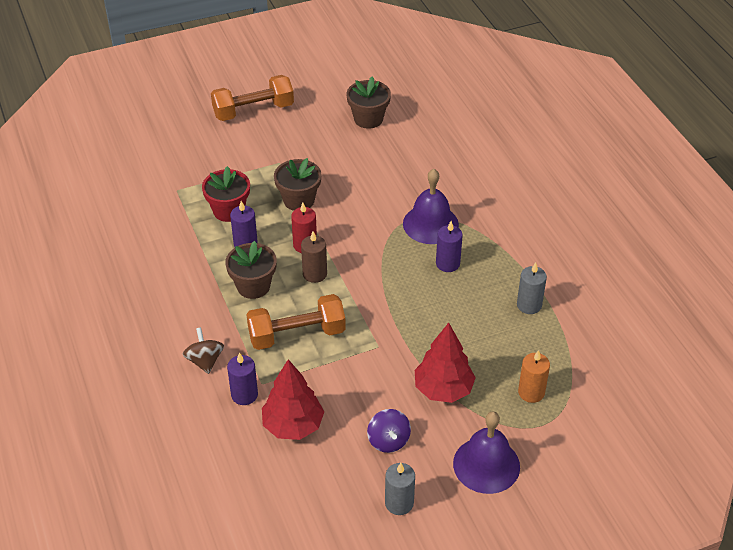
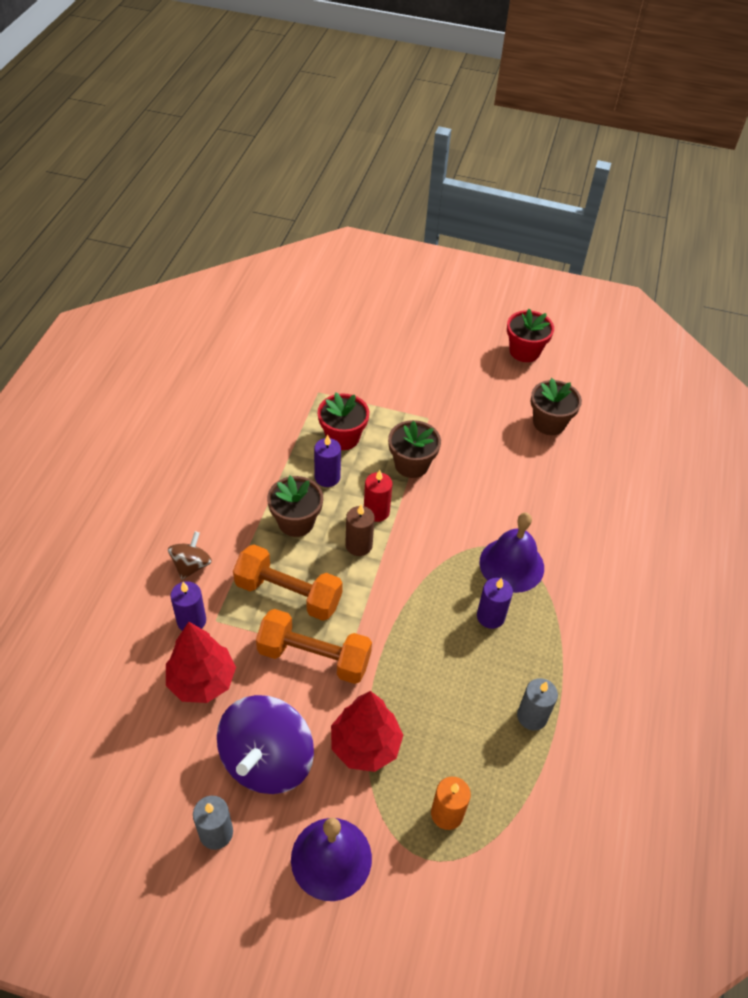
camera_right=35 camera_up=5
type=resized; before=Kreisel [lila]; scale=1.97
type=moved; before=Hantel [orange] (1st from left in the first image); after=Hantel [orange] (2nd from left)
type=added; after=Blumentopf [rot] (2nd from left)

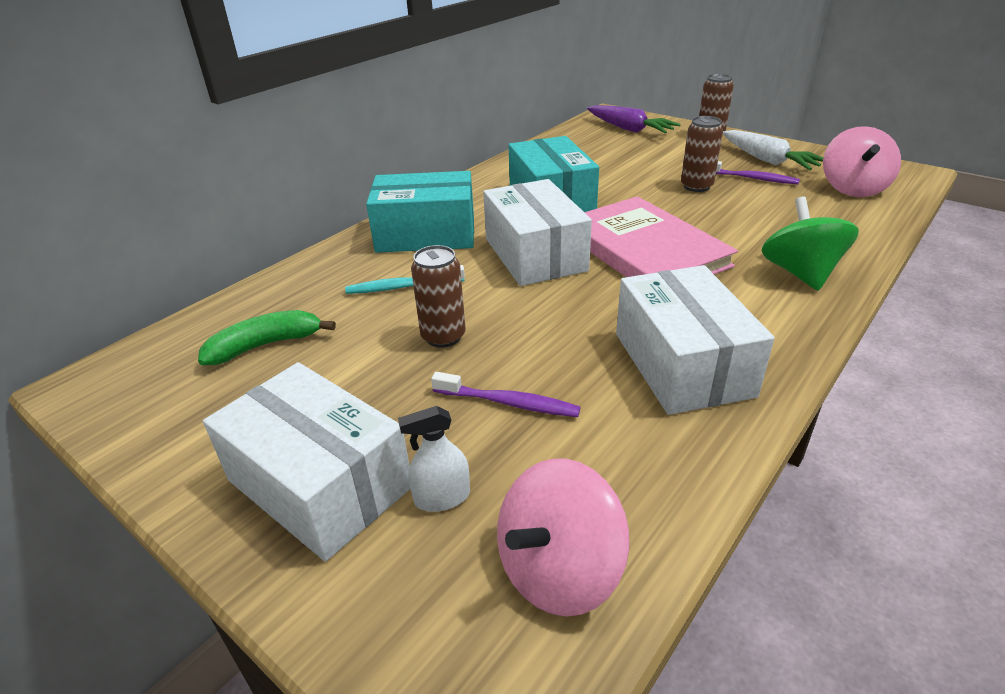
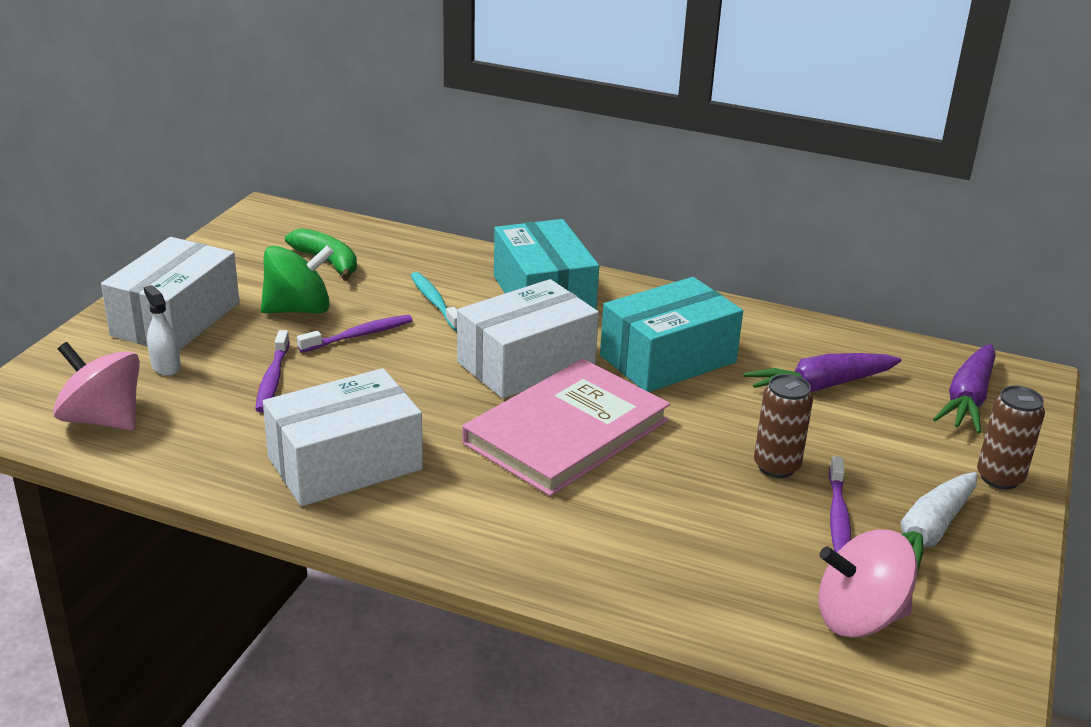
camera_right=70 camera_up=-5
type=moved; before=Kreisel [grün]
type=replaced; before=Dose [braun] (1st from left); after=Zahnbürste [lila] (2nd from left)
type=added; after=Karotte [lila] (1st from left)

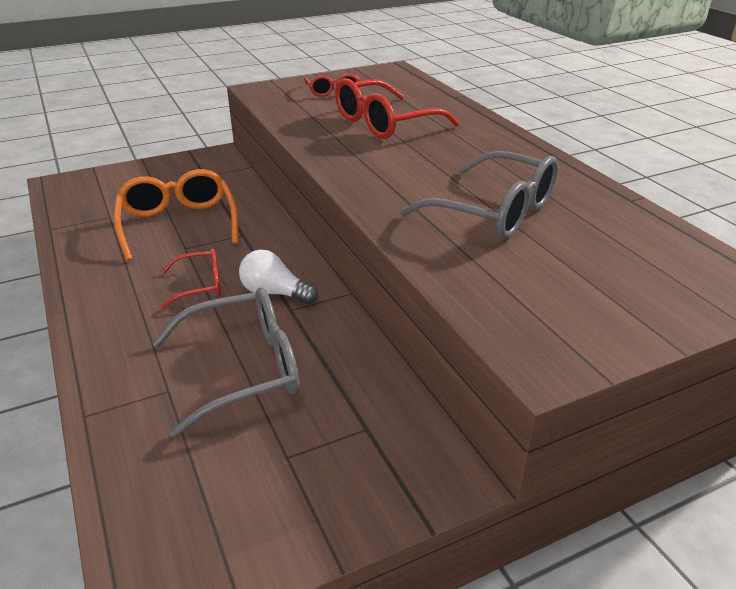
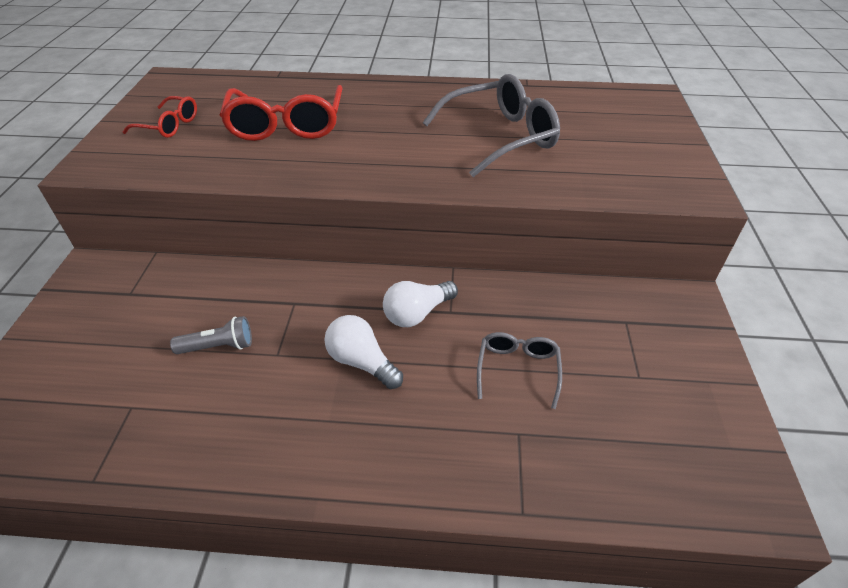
camera_right=-60 camera_up=10
type=replaced; before=Brille [orange]; after=Taschenlampe [grau]
type=replaced; before=Brille [rot] (1st from left); after=Glühbirne [weiß] (1st from left)
type=resized; before=Brille [grau] (1st from left in the first image); scale=0.55

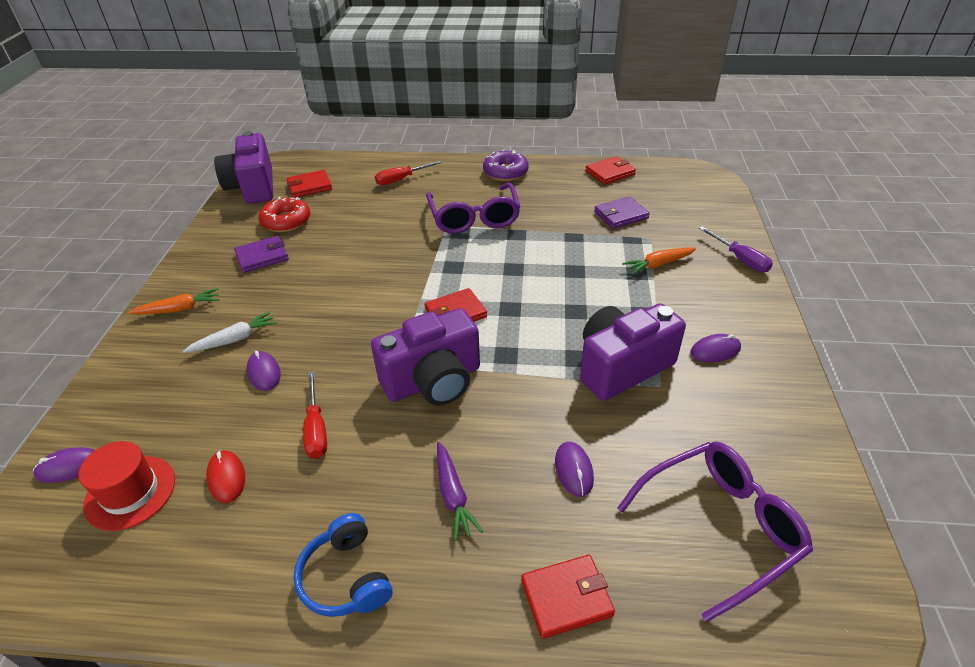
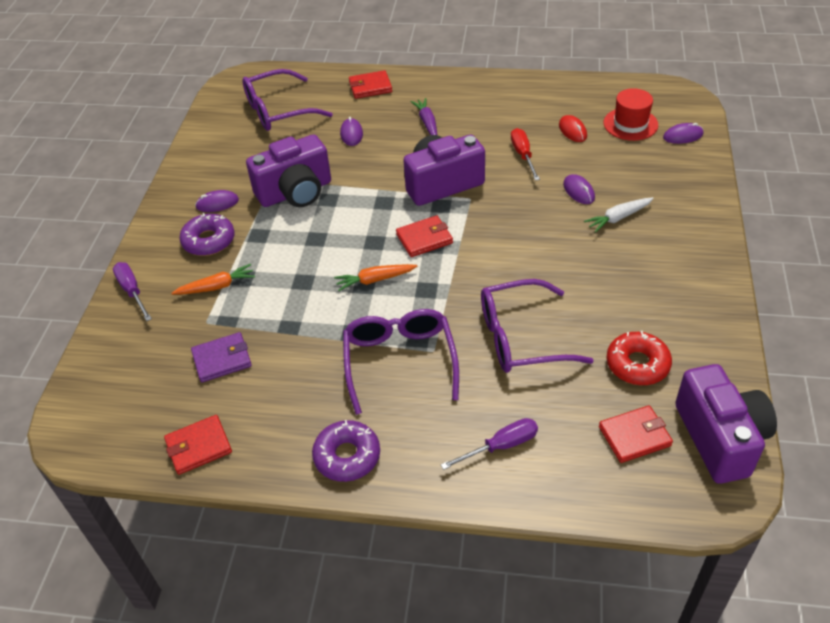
camera_right=-175 camera_up=5
type=added; after=Donut [lila] (1st from left)
type=moved; before=Karotte [orange] (1st from left in the first image); after=Karotte [orange] (2nd from left)
type=recoloured; before=Schraubenzieher [rot] (2nd from left); after=Schraubenzieher [lila] (2nd from left)
type=added; after=Brille [lila] (3rd from left)
type=removed; before=Geldbörse [lila] (1st from left)
type=removed; before=Kopfhörer [blau]

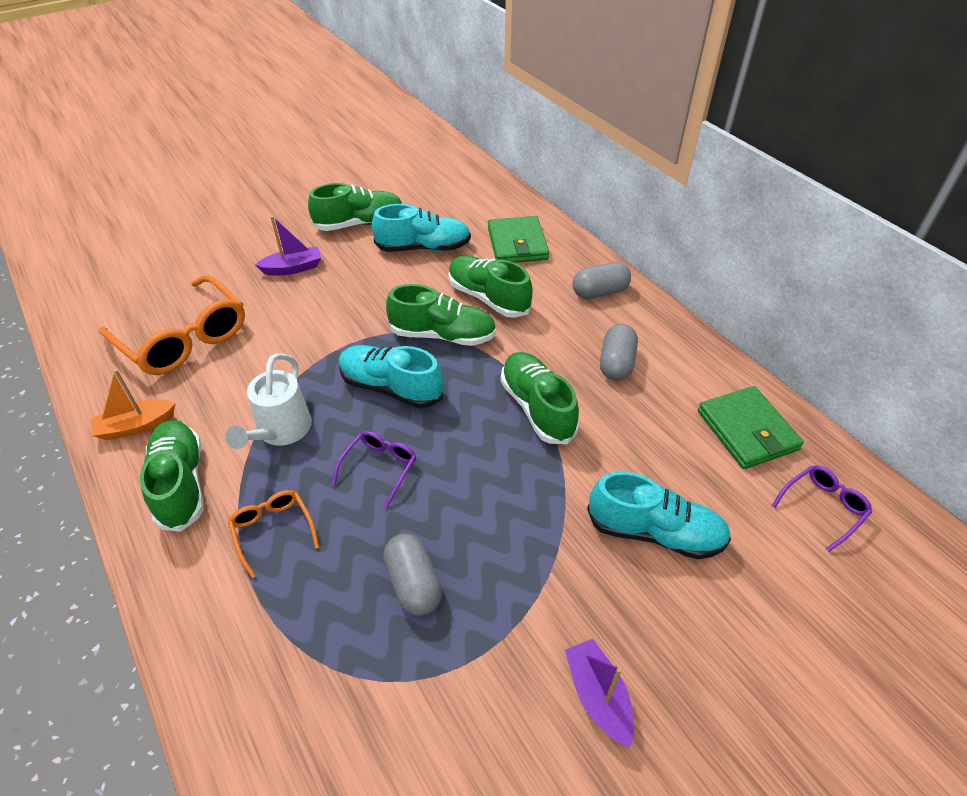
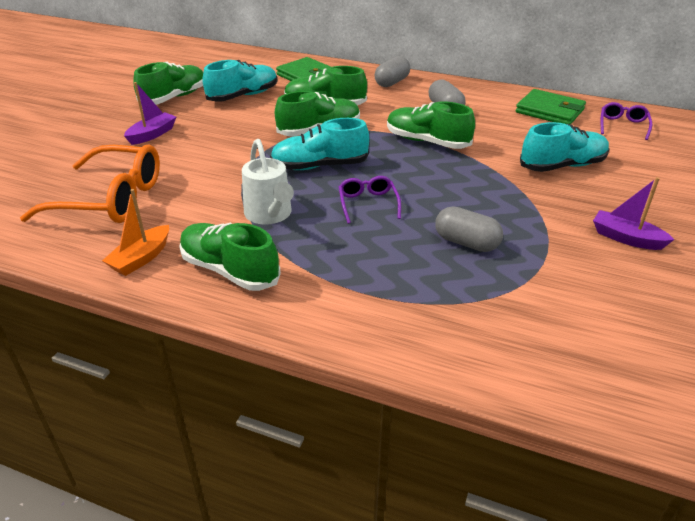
camera_right=-35 camera_up=-10
type=removed; before=Brille [orange] (2nd from left)

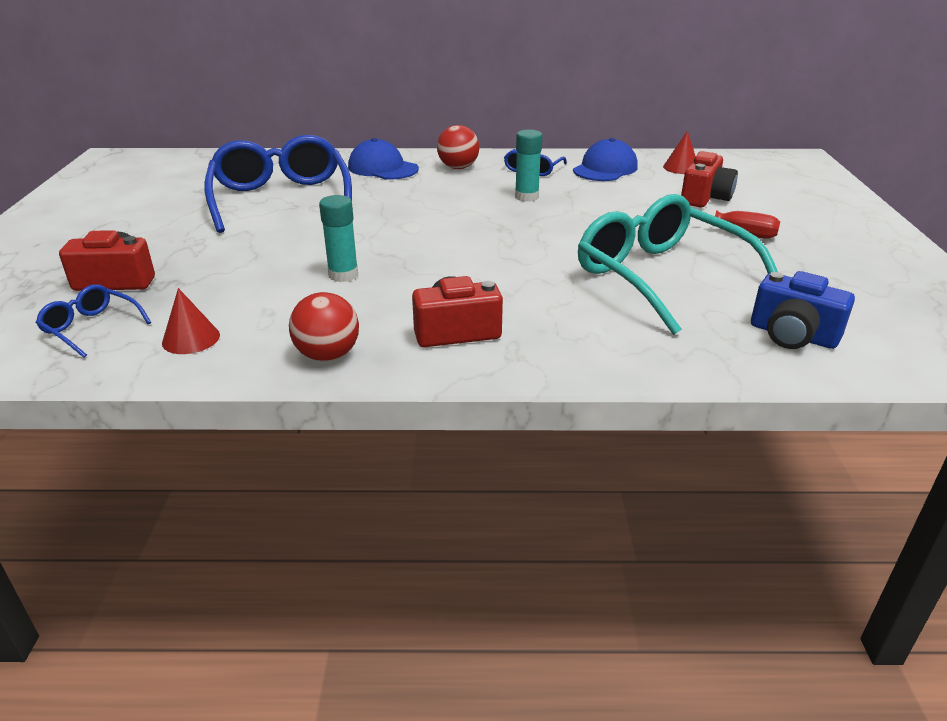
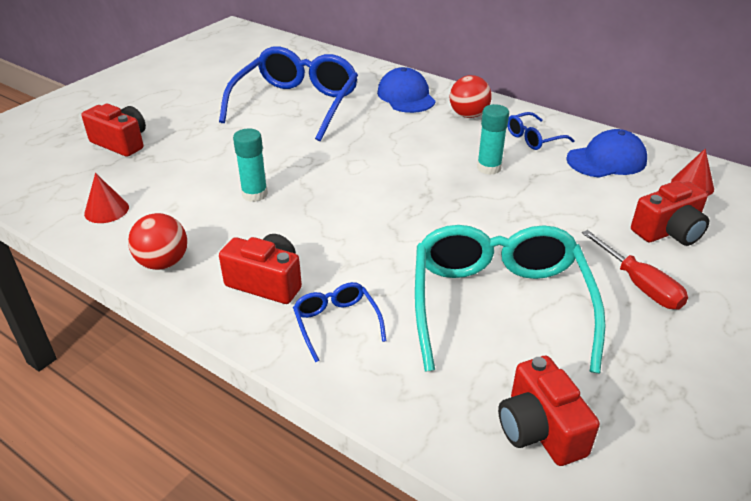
camera_right=35 camera_up=5
type=moved; before=Brille [blau] (1st from left in the first image); after=Brille [blau] (2nd from left)
type=recoloured; before=Kamera [blau]; after=Kamera [rot] (3rd from left)

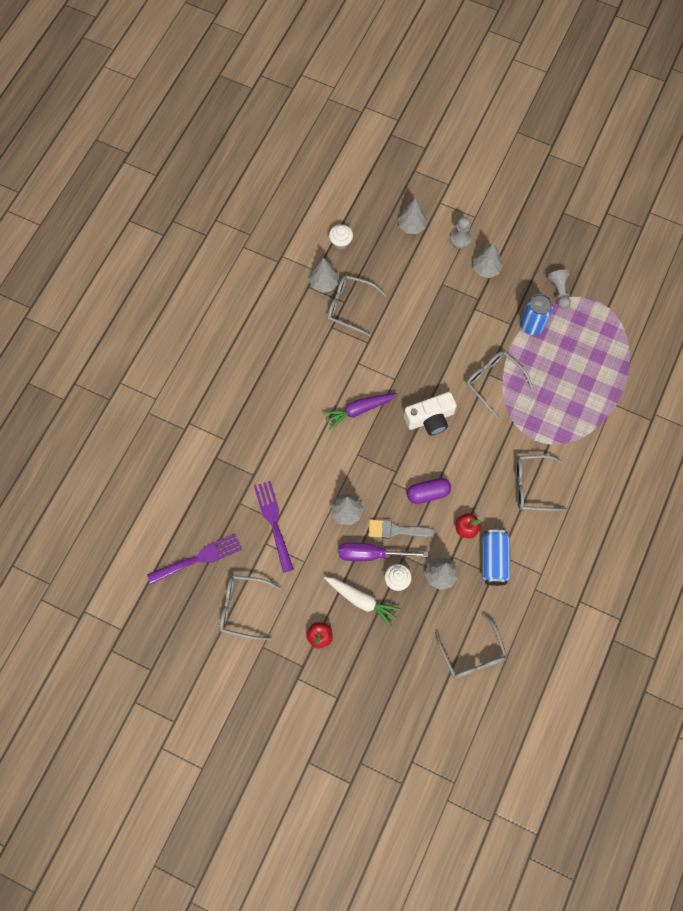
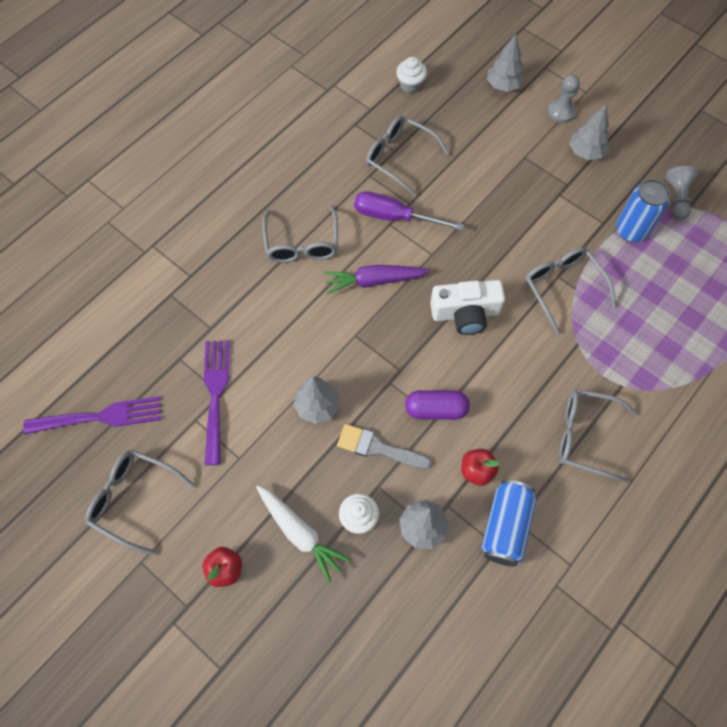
camera_right=15 camera_up=-5
type=moved; before=Brille [grau] (3rd from left in the first image); after=Brille [grau] (2nd from left)
type=moved; before=Schraubenzieher [lila]
type=removed; before=Baum [grau] (1st from left)

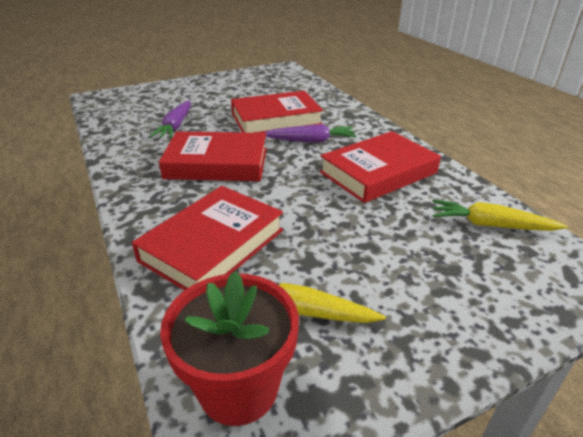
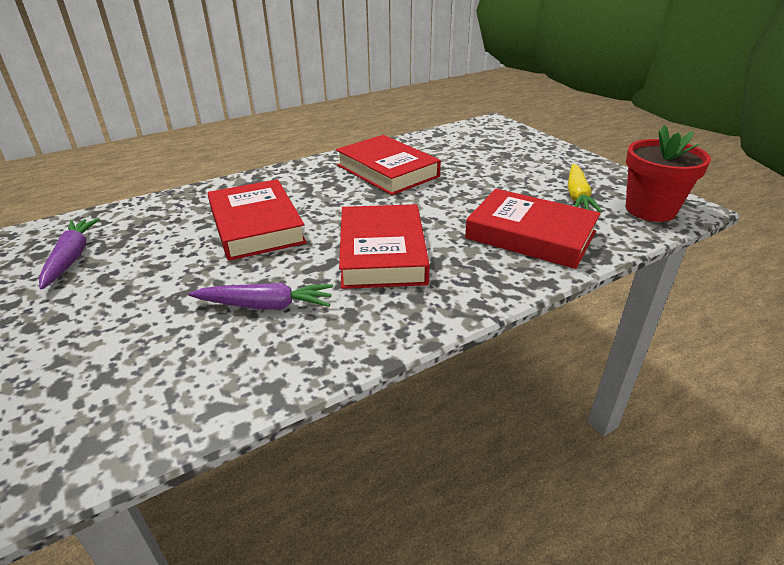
camera_right=-95 camera_up=0
type=moved; before=Karotte [lila] (2nd from left in the first image); after=Karotte [lila] (1st from left)
type=removed; before=Karotte [gelb] (2nd from left)

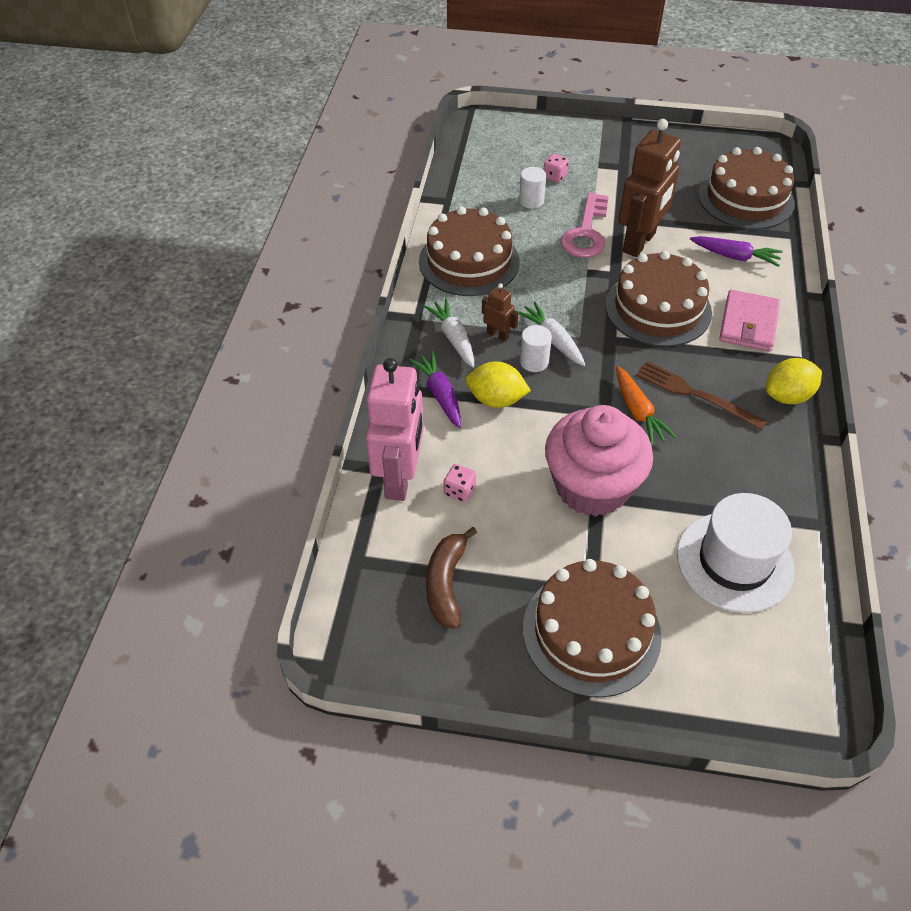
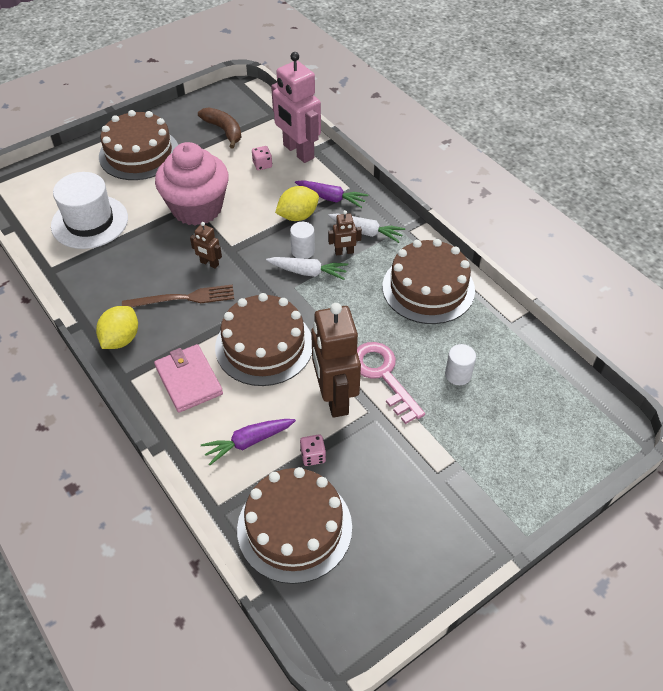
camera_right=135 camera_up=0
type=replaced; before=Karotte [orange]; after=Roboter [braun] (1st from left)
type=moved; before=Spielwürfel [rosa] (2nd from left)

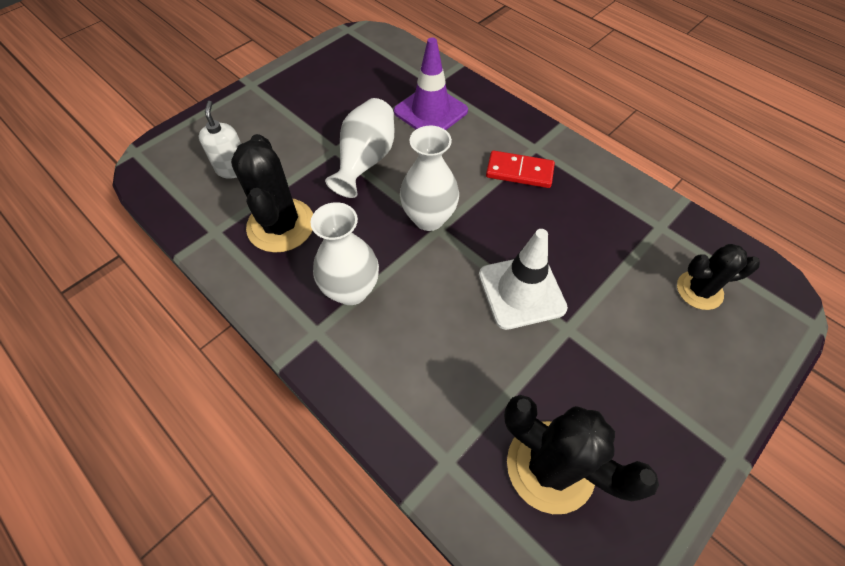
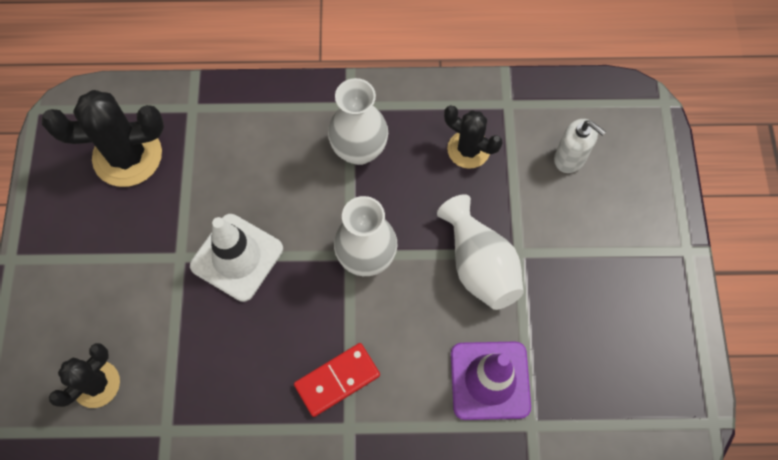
camera_right=135 camera_up=10
type=resized; before=Kaktus [schwarz] (1st from left in the first image); scale=0.62

